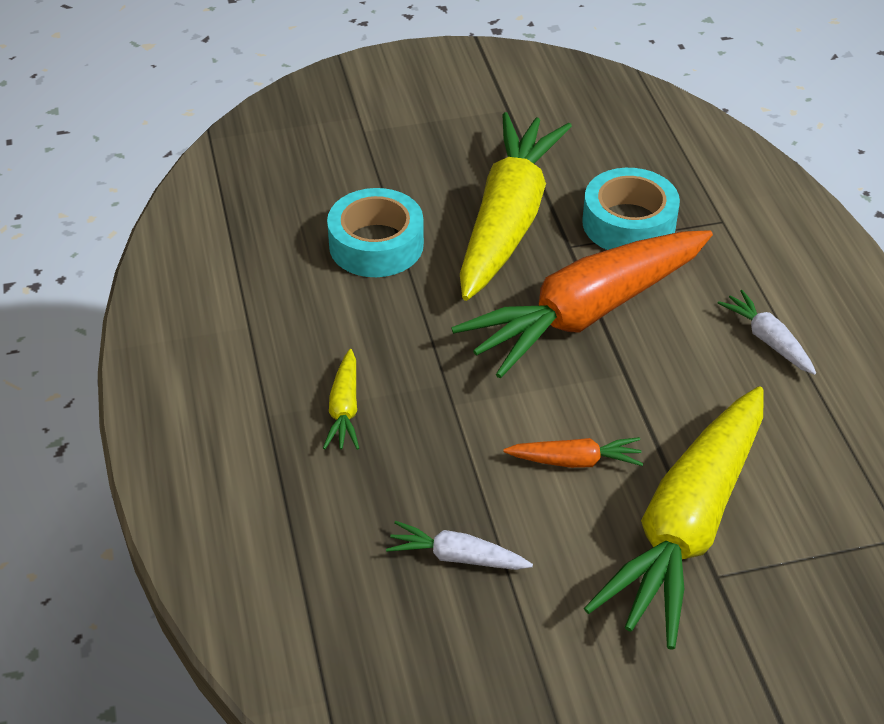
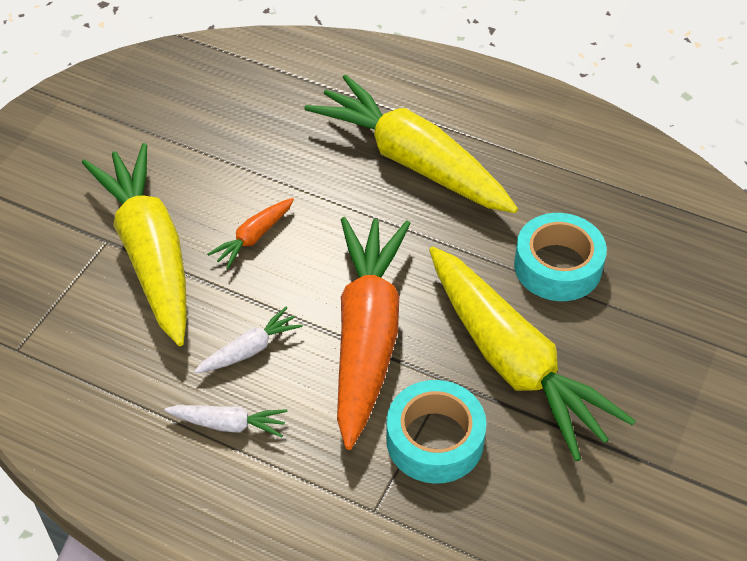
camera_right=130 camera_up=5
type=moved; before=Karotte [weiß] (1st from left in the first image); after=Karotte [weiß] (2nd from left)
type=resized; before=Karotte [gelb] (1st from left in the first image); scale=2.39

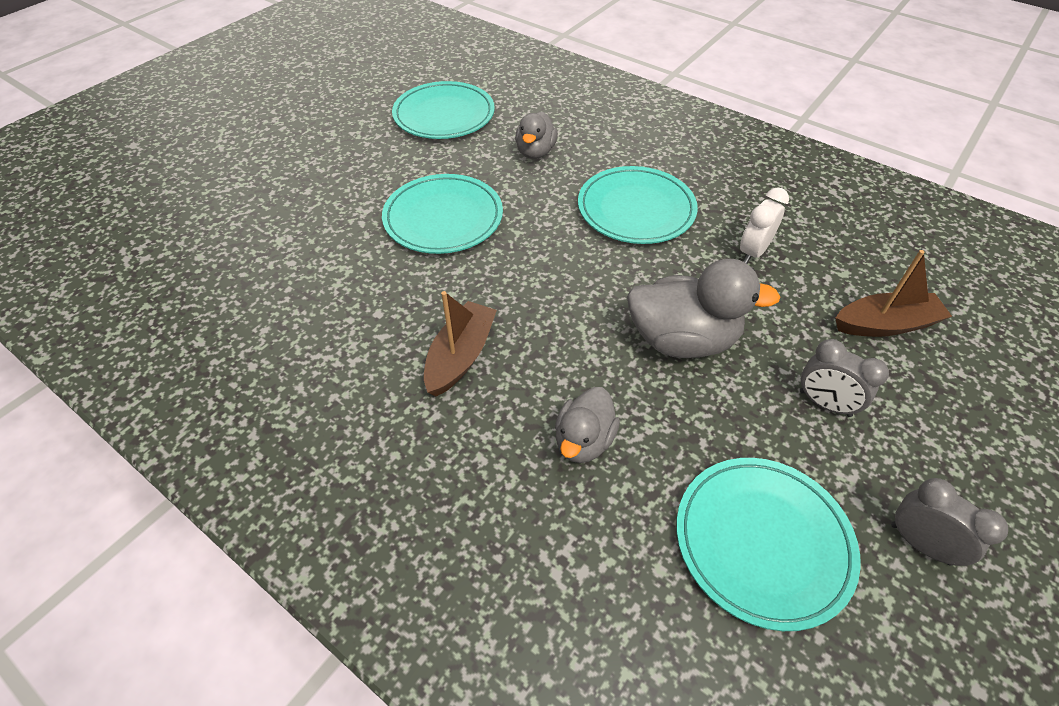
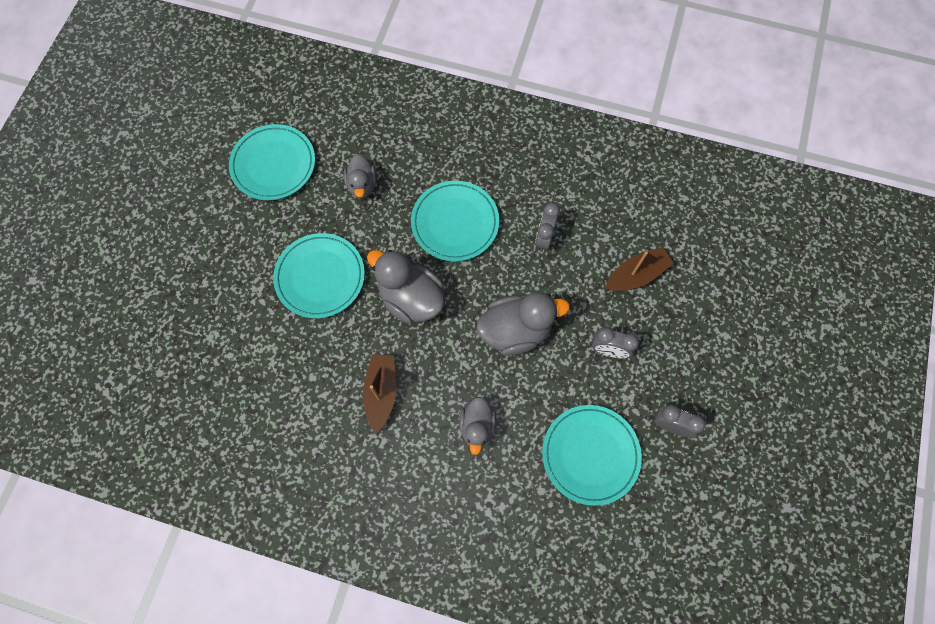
camera_right=-20 camera_up=20
type=added; after=Ente [grau] (2nd from left)
type=recoloured; before=Wecker [weiß]; after=Wecker [grau] (1st from left)

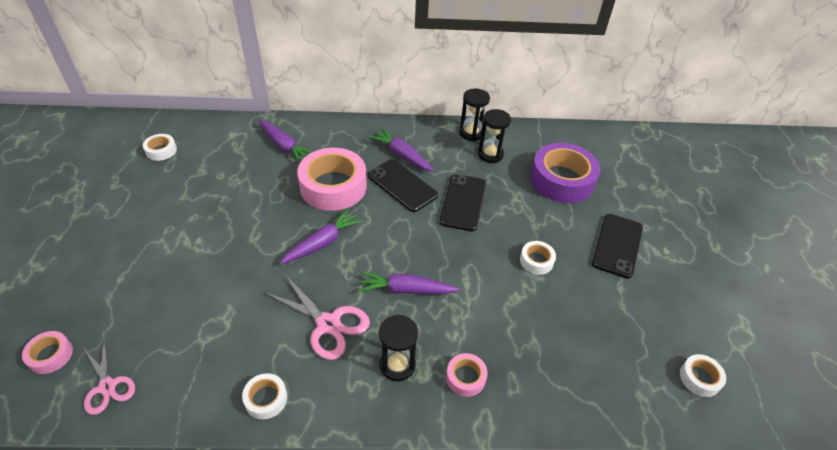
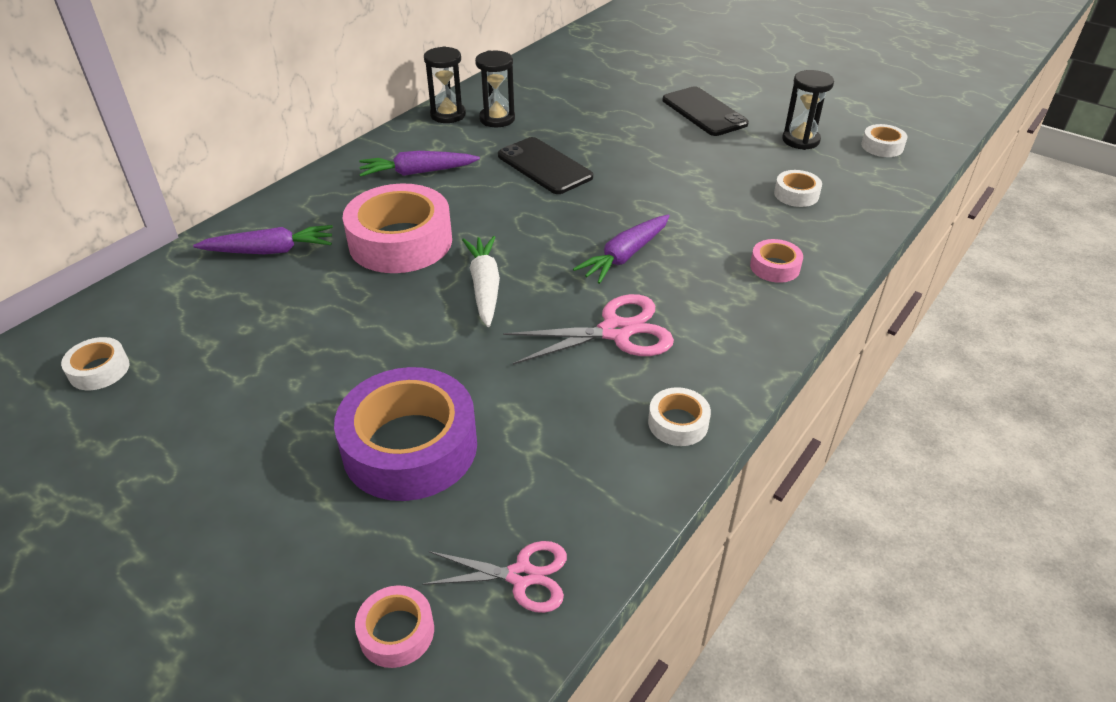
camera_right=-50 camera_up=-5
type=moved; before=Klebeband [lila]
type=recoloured; before=Karotte [lila] (2nd from left); after=Karotte [weiß]
type=moved; before=Klebeband [weiß] (3rd from left)
type=moved; before=Sanduhr [schwarz] (1st from left in the first image); after=Sanduhr [schwarz] (3rd from left)
type=removed; before=Handy [schwarz] (1st from left)

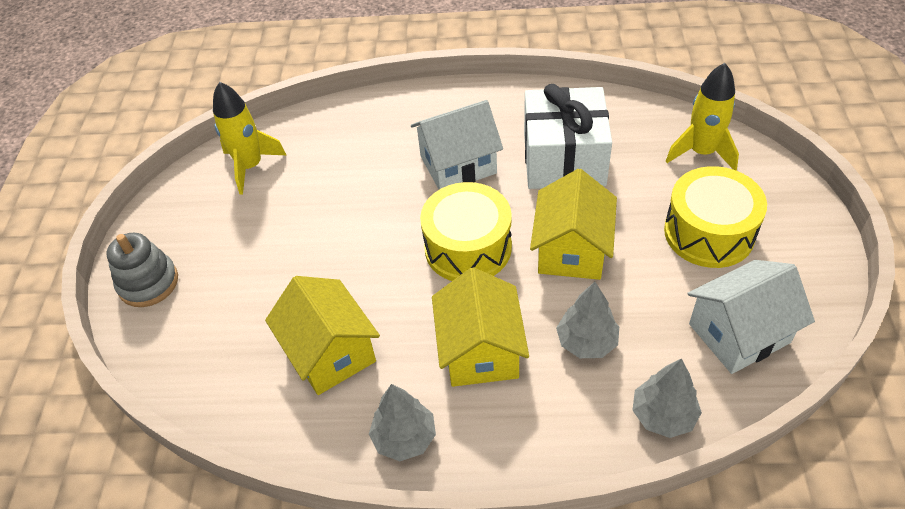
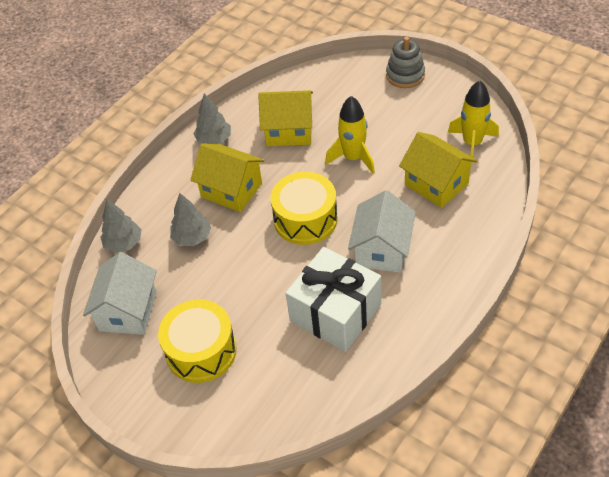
camera_right=125 camera_up=0
type=moved; before=Rakete [gelb] (2nd from left in the first image); after=Rakete [gelb] (1st from left)
type=moved; before=Haus [gelb] (3rd from left)

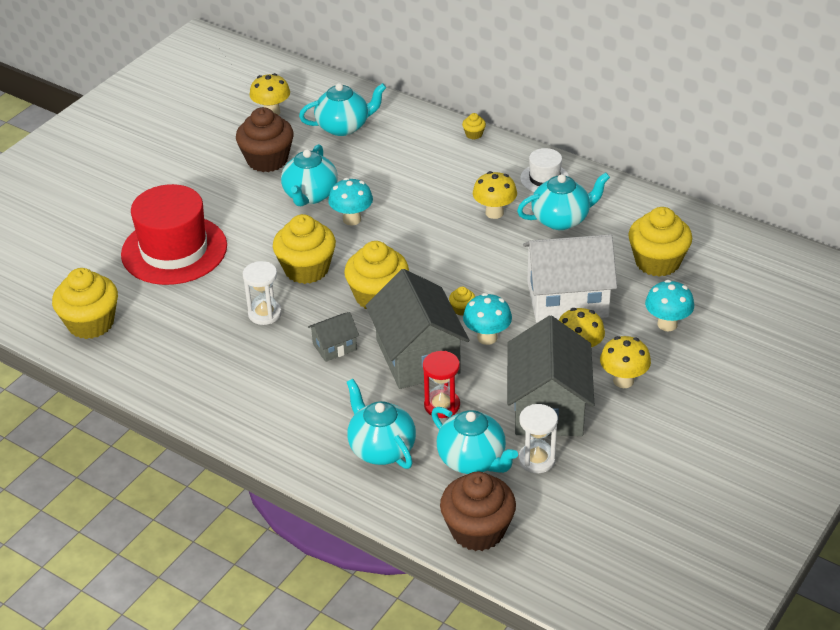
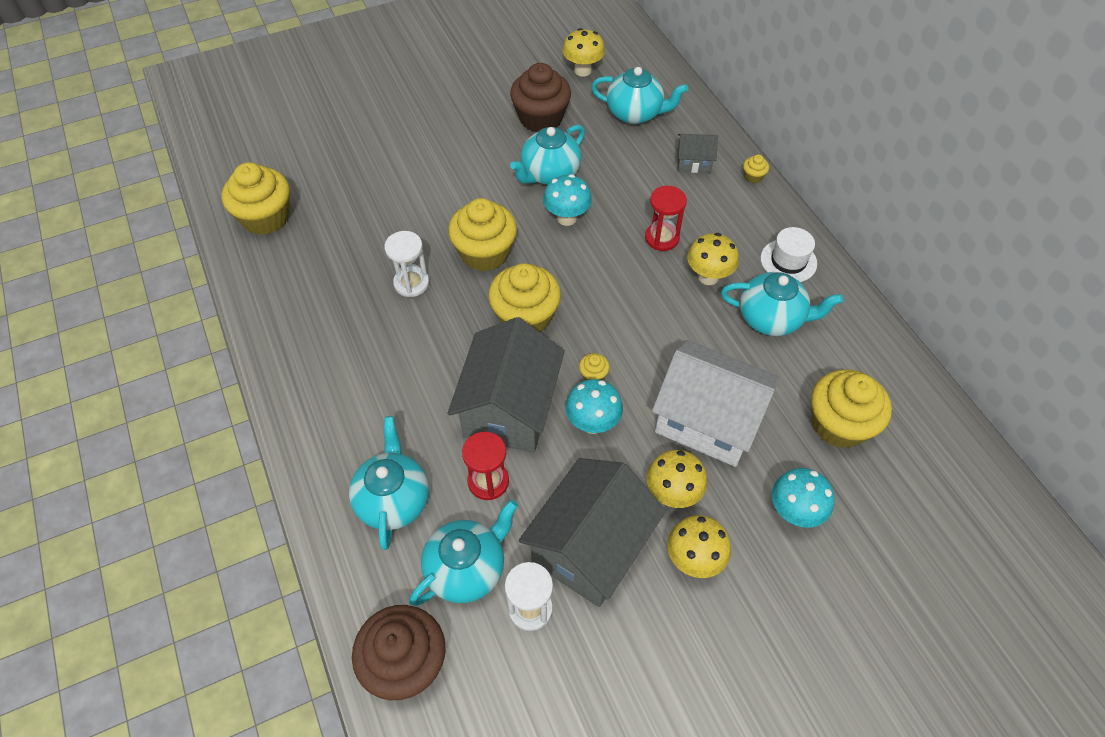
camera_right=30 camera_up=15
type=turned; before=Teekanne [türkis] (4th from left in the first image); turn=-120
type=added; after=Sanduhr [rot] (2nd from left)
type=moved; before=Haus [grau] (1st from left in the first image); after=Haus [grau] (3rd from left)
type=removed; before=Hut [rot]

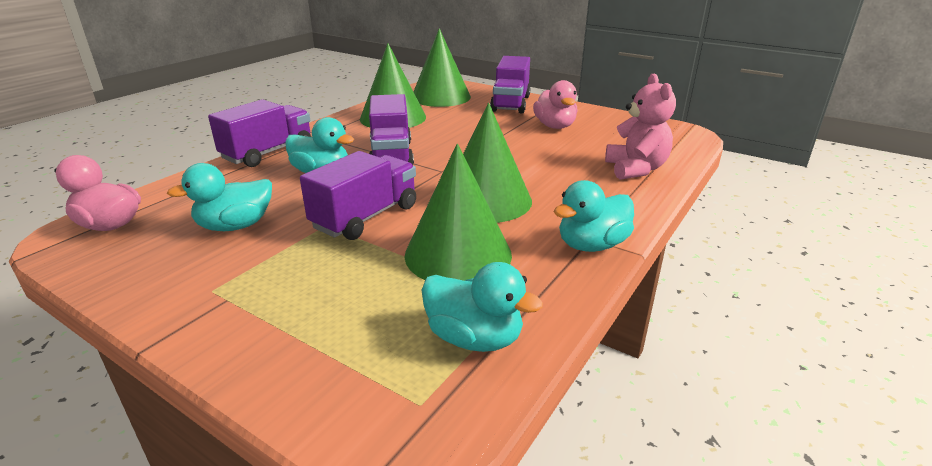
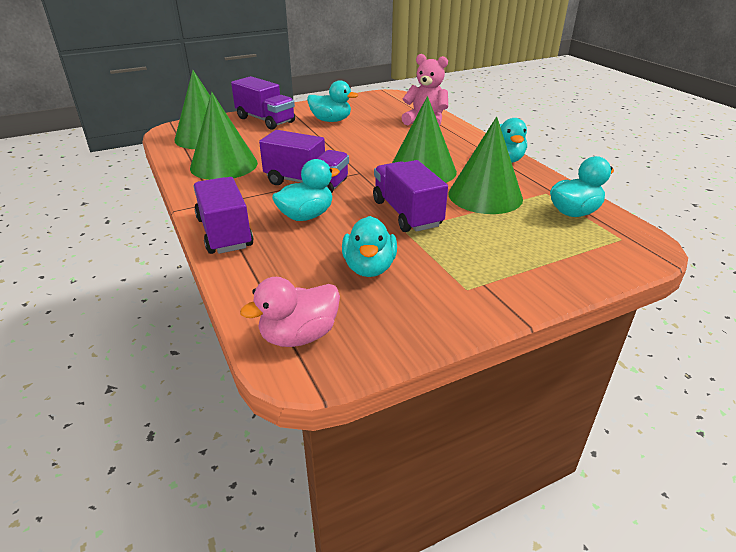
camera_right=-60 camera_up=5
type=recoloured; before=Ente [rosa] (2nd from left); after=Ente [türkis] (2nd from left)

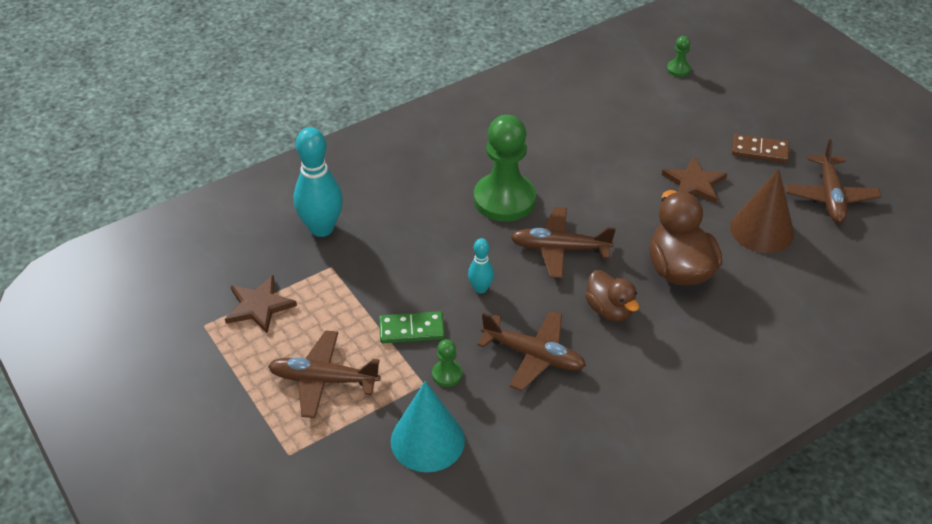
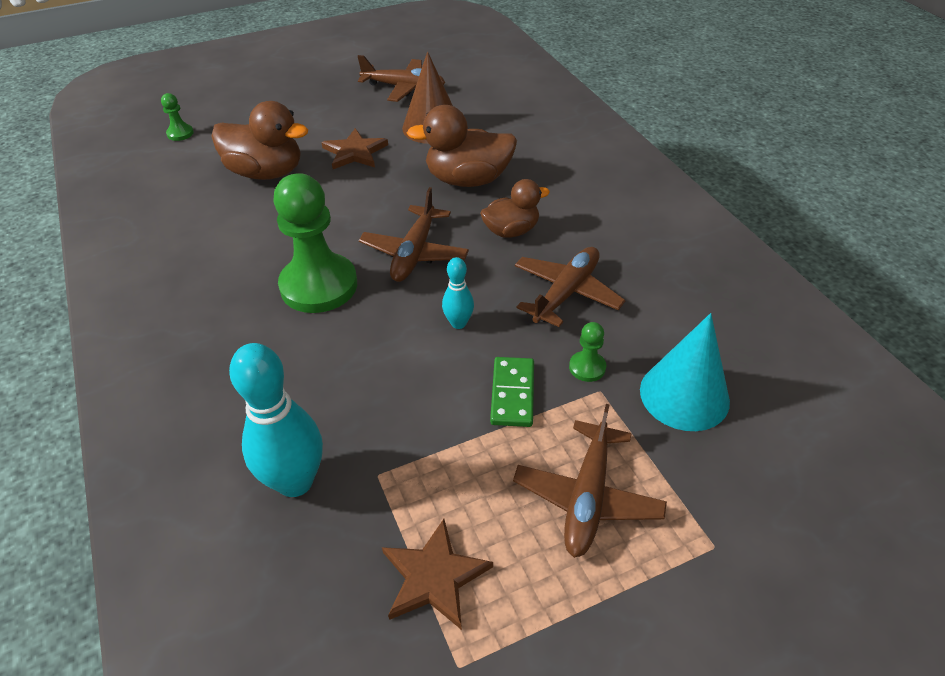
camera_right=-80 camera_up=0
type=added; after=Ente [braun] (1st from left)
type=removed; before=Dominostein [braun]

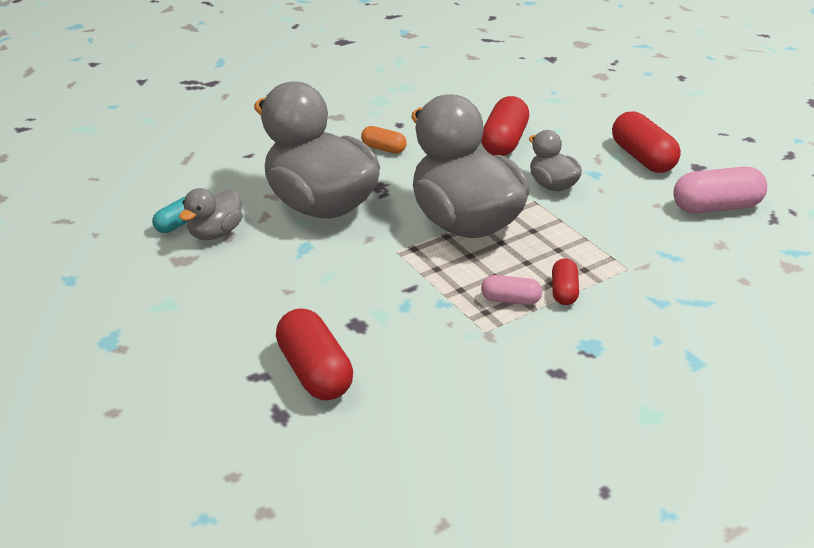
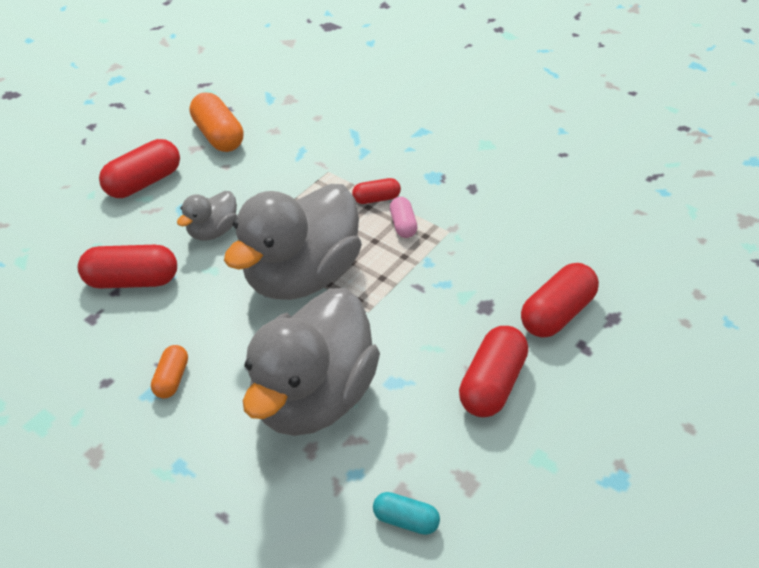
camera_right=-110 camera_up=10
type=recoloured; before=Kapsel [rosa] (2nd from left); after=Kapsel [orange] (2nd from left)
type=added; after=Kapsel [rot] (4th from left)
type=removed; before=Ente [grau] (1st from left)

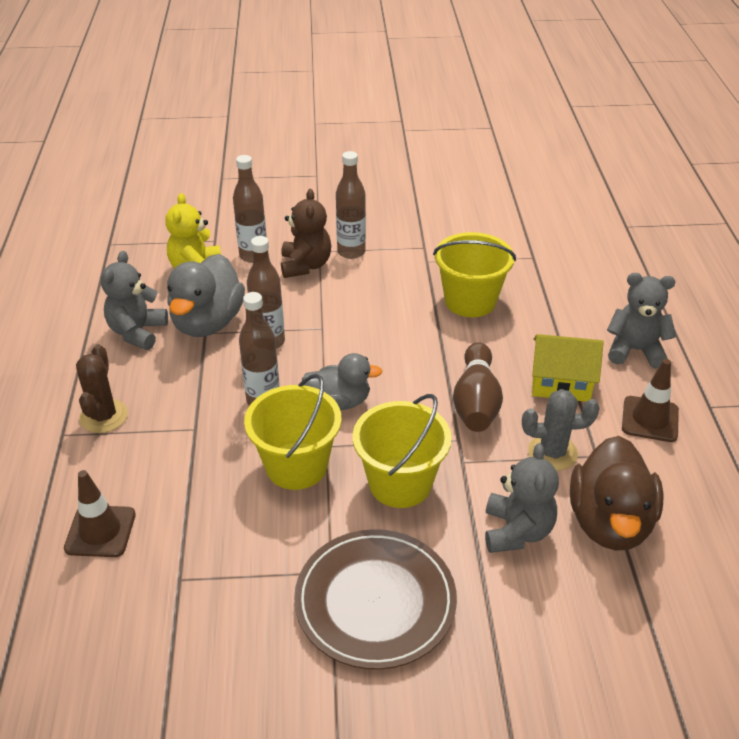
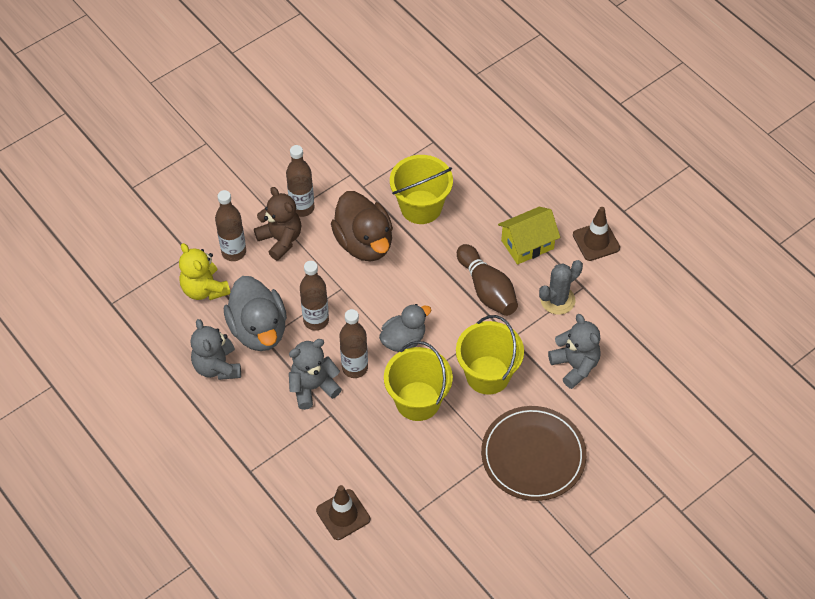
camera_right=-35 camera_up=15
type=moved; before=Teddybär [grau] (3rd from left in the first image); after=Teddybär [grau] (2nd from left)
type=moved; before=Ente [braun]
type=removed; before=Kaktus [braun]

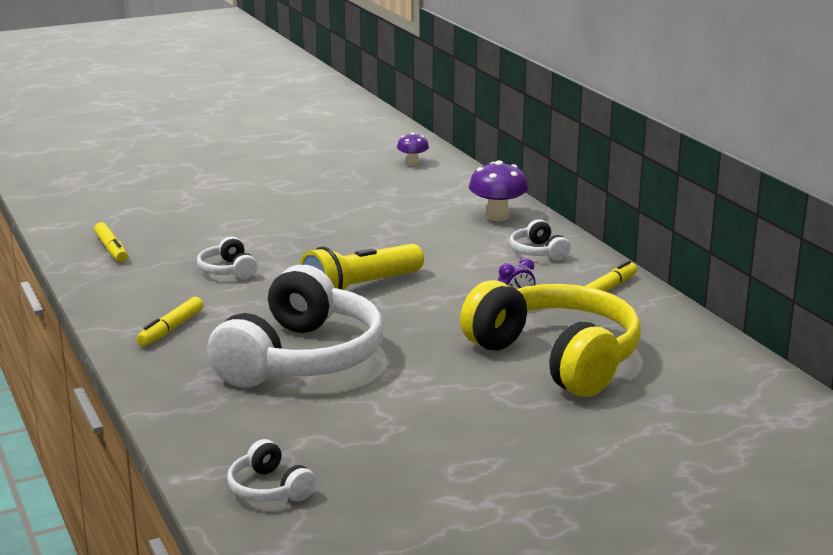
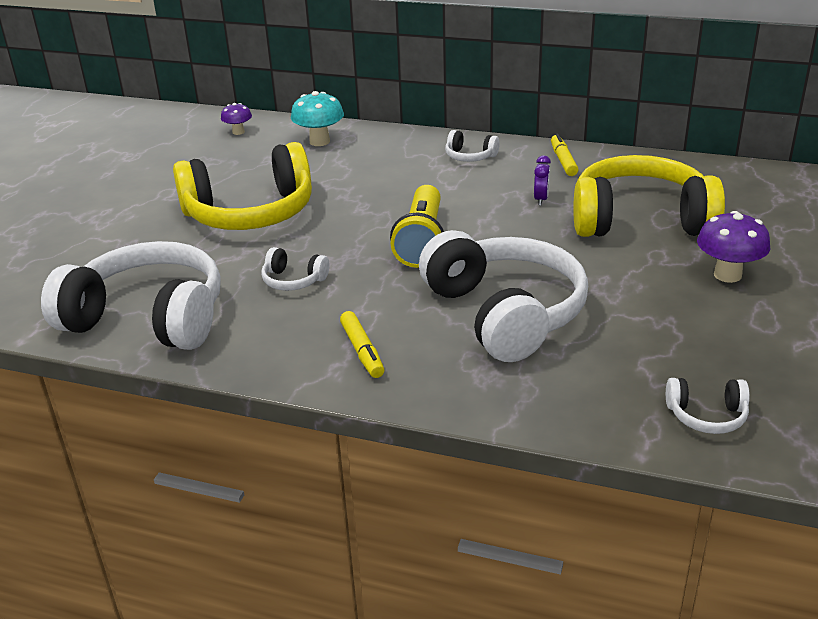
camera_right=-45 camera_up=10
type=replaced; before=Filzstift [gelb] (1st from left); after=Kopfhörer [weiß] (1st from left)
type=added; after=Kopfhörer [gelb] (1st from left)
type=added; after=Pilz [türkis]
type=moved; before=Pilz [lila] (2nd from left)

